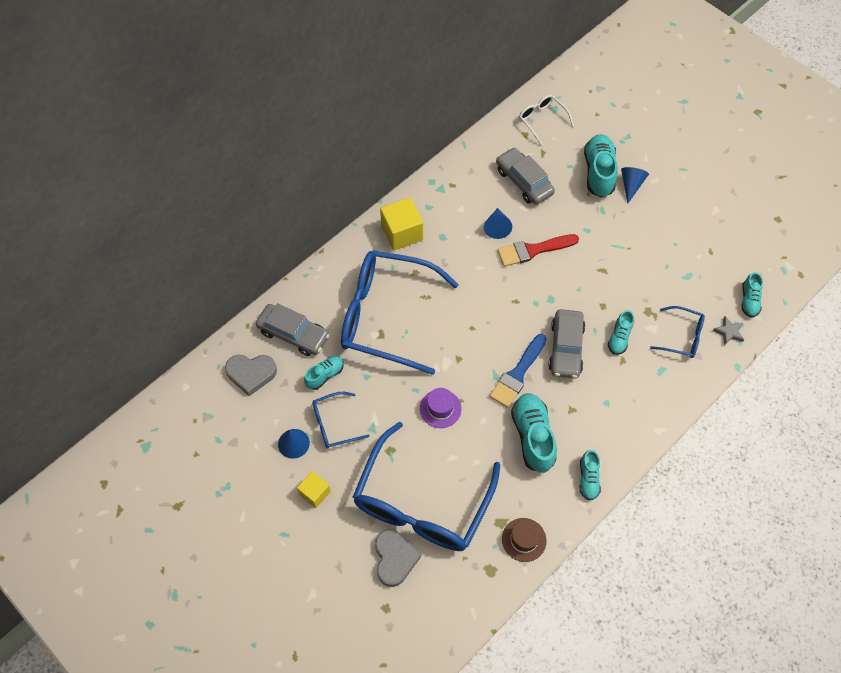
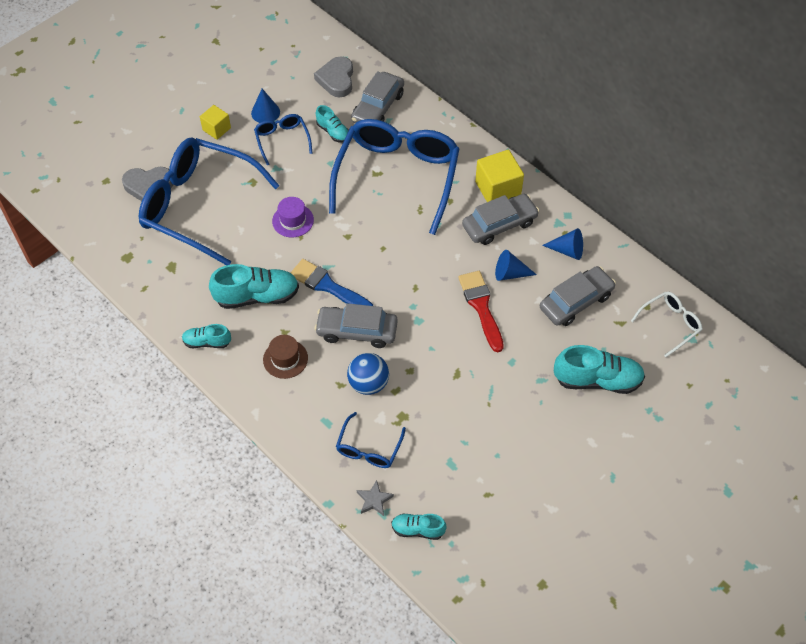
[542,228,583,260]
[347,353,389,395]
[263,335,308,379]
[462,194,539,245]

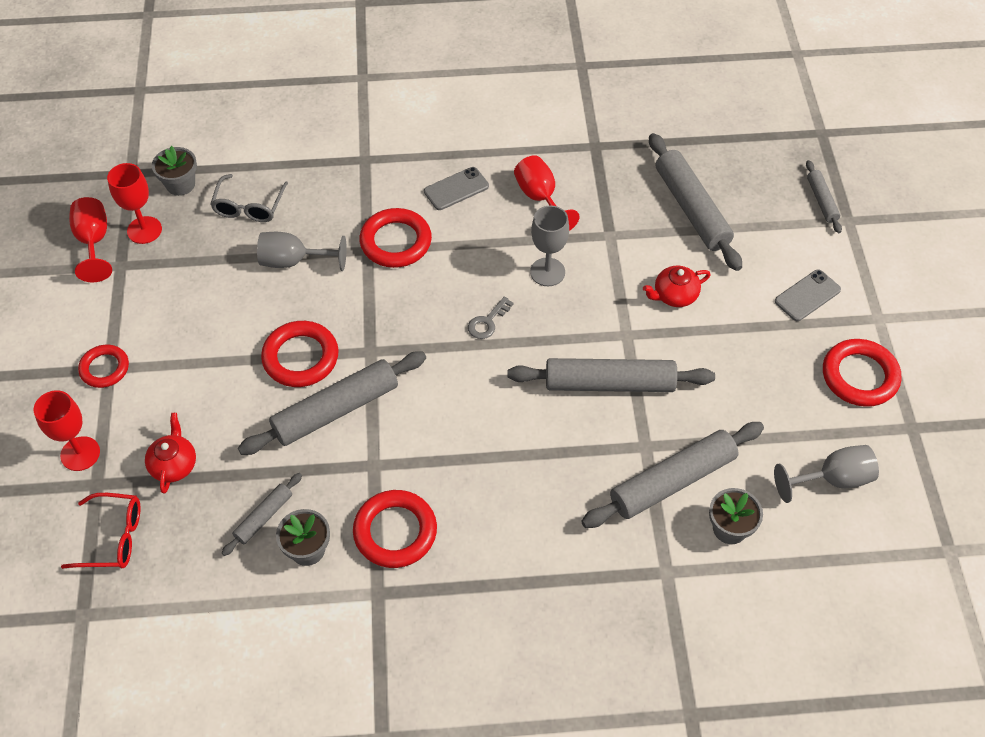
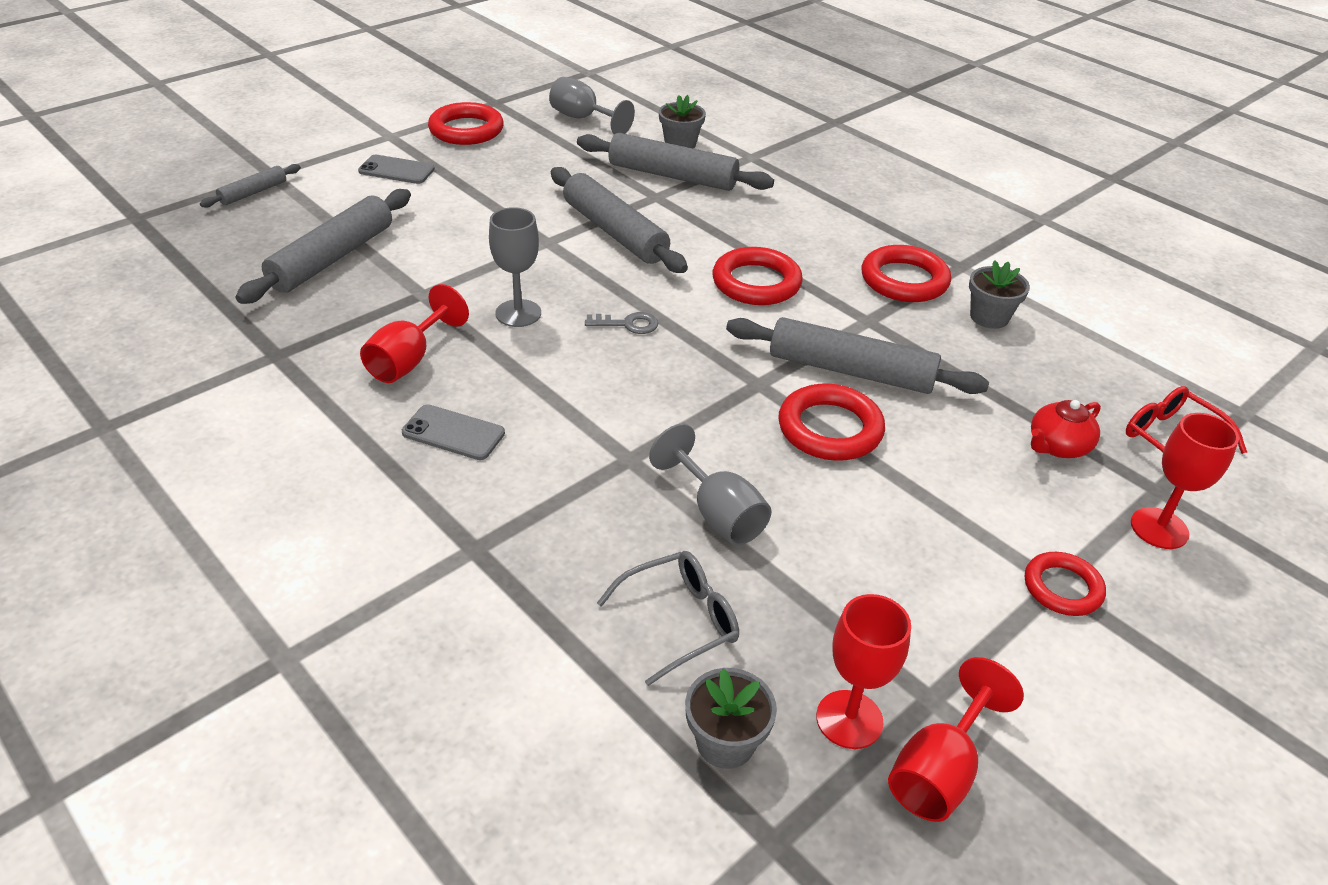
[712,247,803,305]
[643,266,711,307] (first image)
[222,473,302,556] (first image)

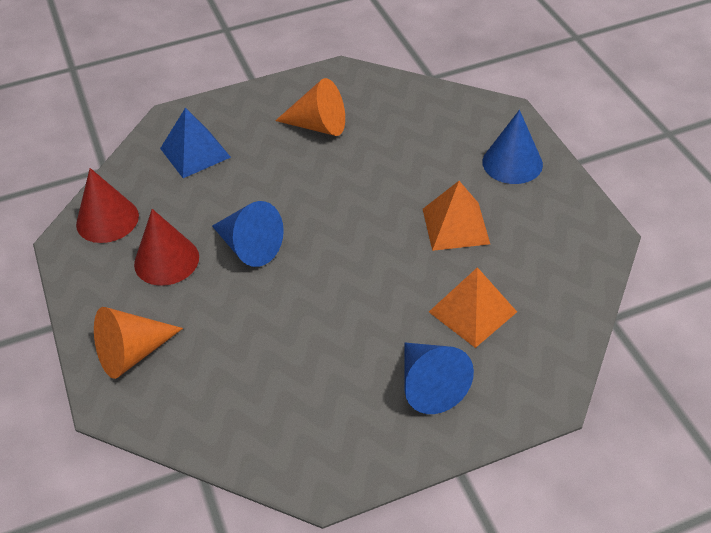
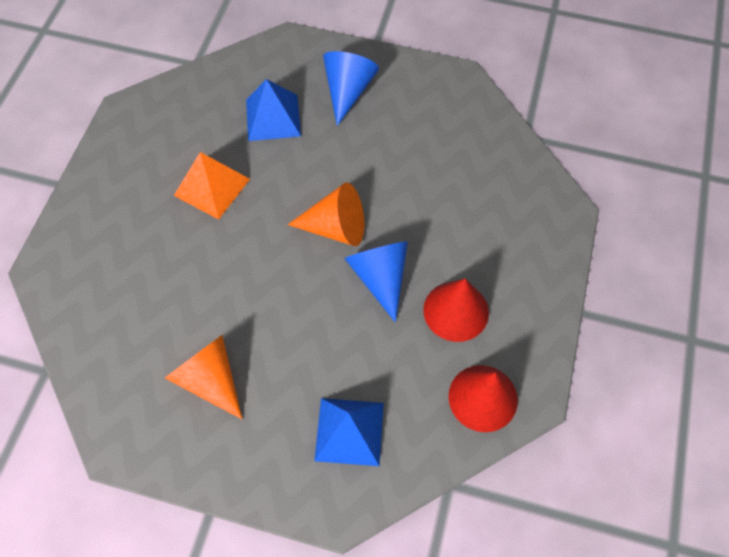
[482,110,543,184] (first image)
[246,79,301,141]
[288,183,364,246]

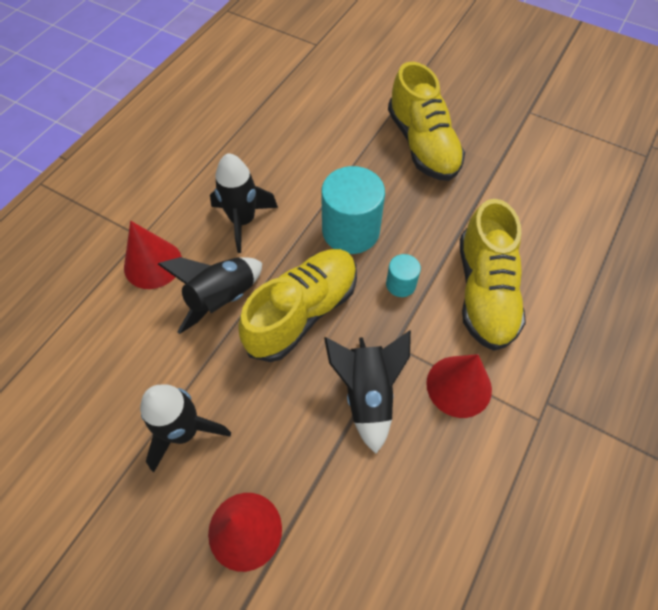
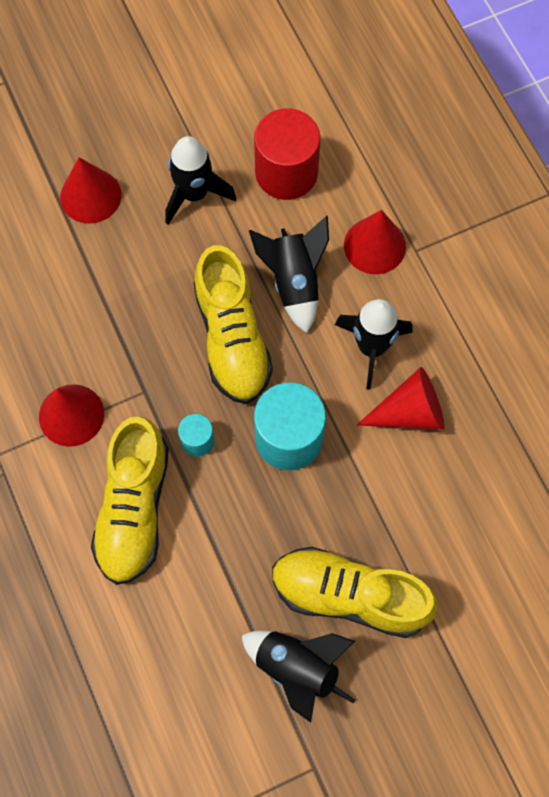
[91,416,169,585]
[241,630,355,723]
[254,108,320,200]
[357,367,444,430]

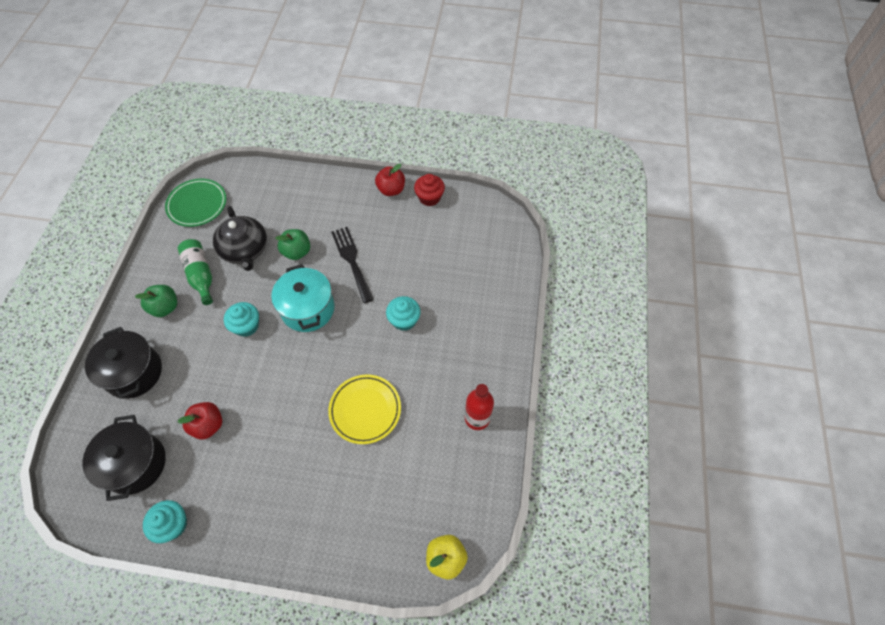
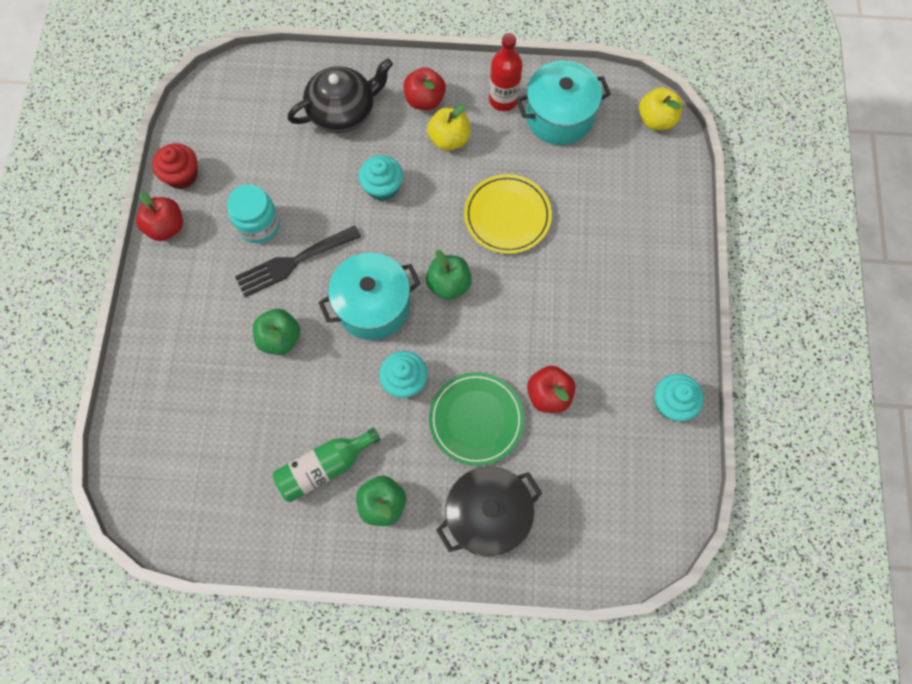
[429,372,524,466]
[287,58,393,133]
[82,415,166,501] (first image)
[516,61,611,145]
[403,67,446,110]
[427,104,470,151]
[227,184,280,243]
[426,250,472,300]

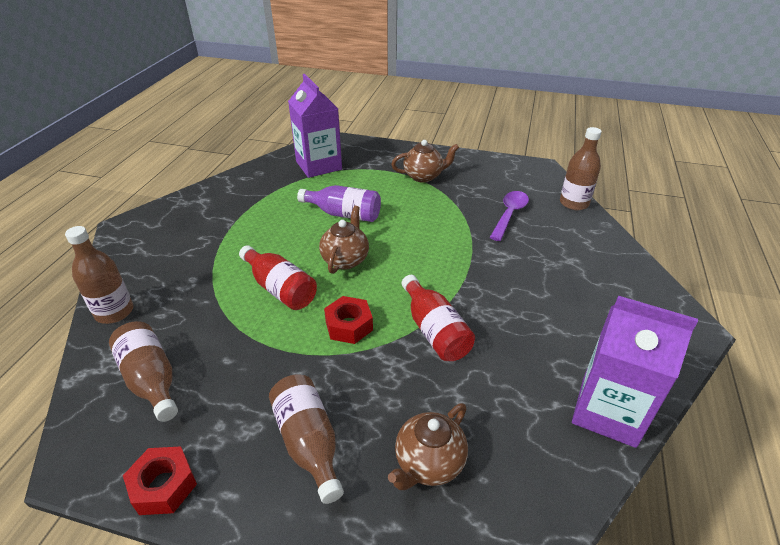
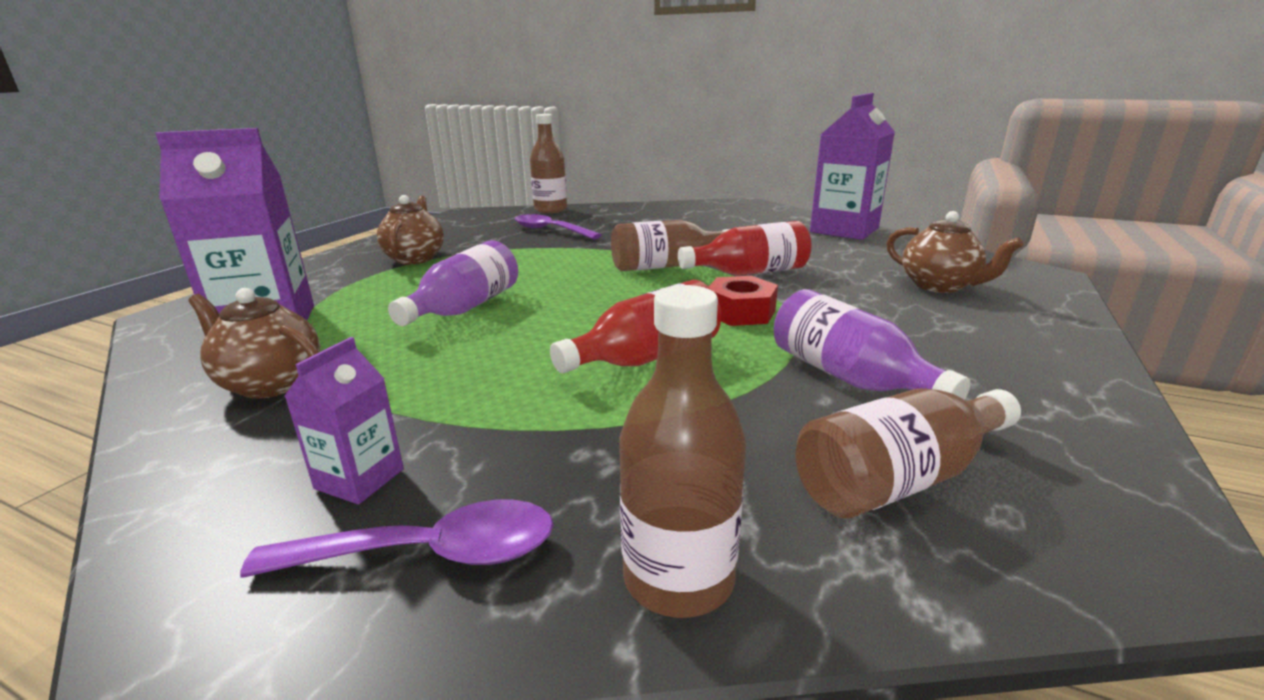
[188,288,320,399]
[611,220,730,271]
[123,446,197,515] (first image)
[774,289,970,400]
[285,337,404,505]
[240,500,554,577]

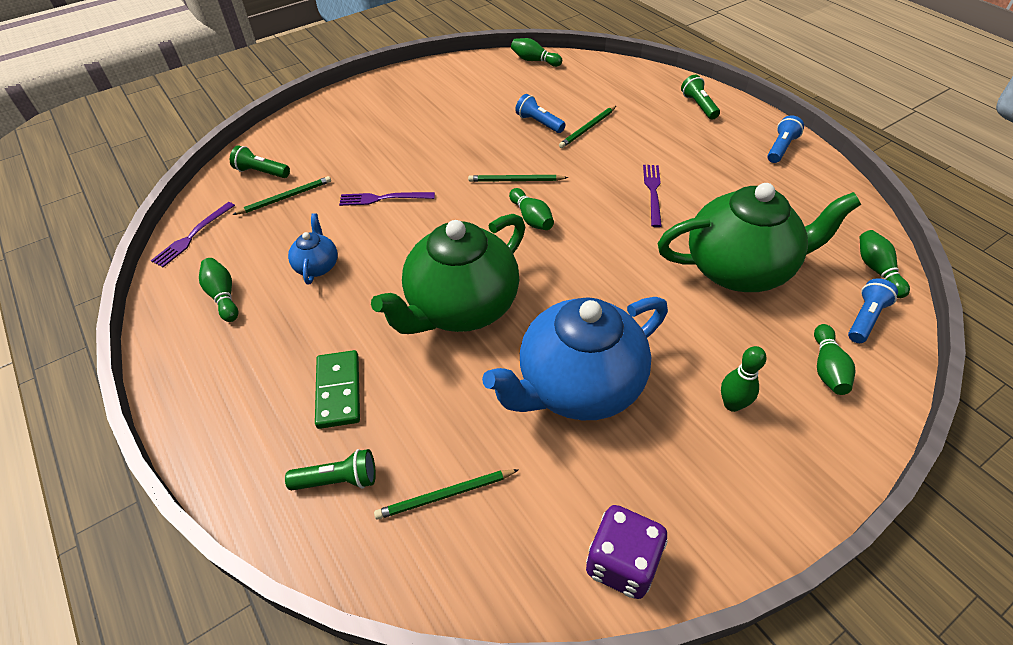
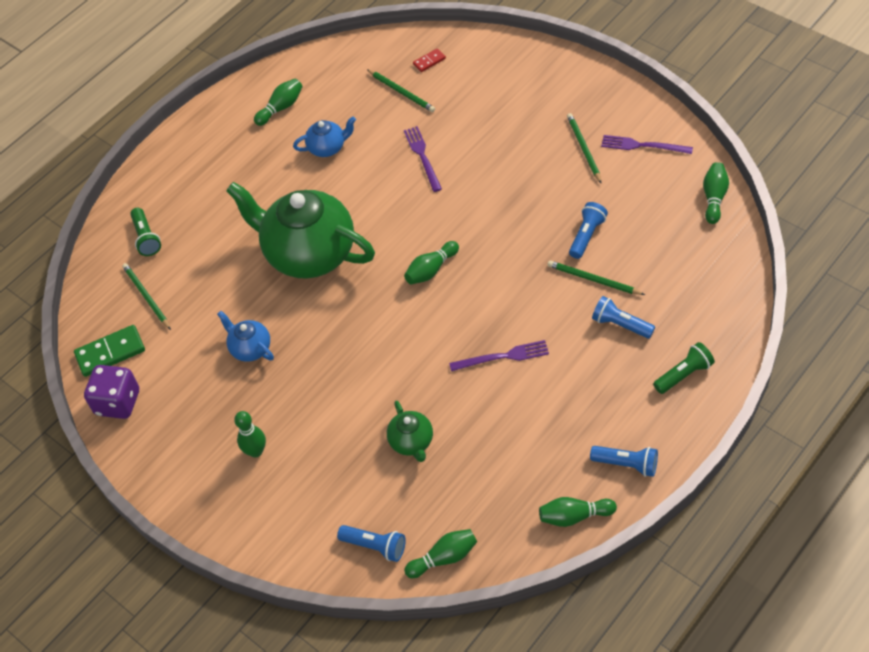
[413,48,446,72]
[567,113,601,183]
[387,401,433,462]
[601,135,693,154]
[217,311,274,362]
[539,497,617,527]
[74,325,145,377]
[592,296,655,339]

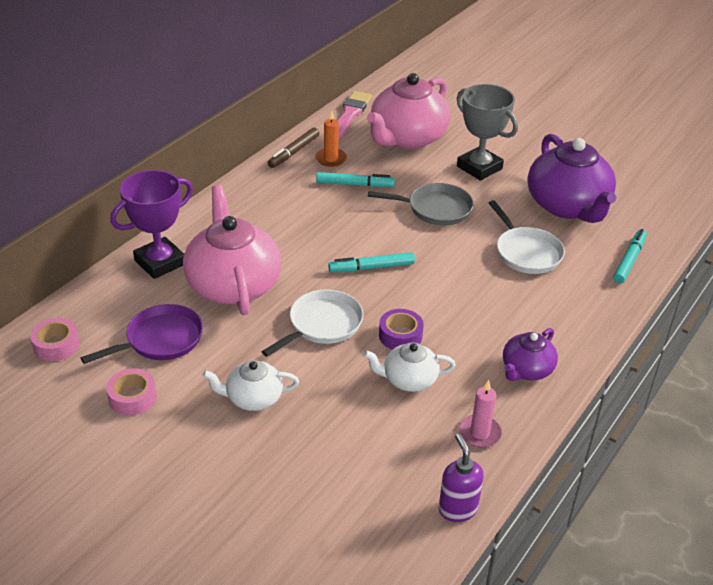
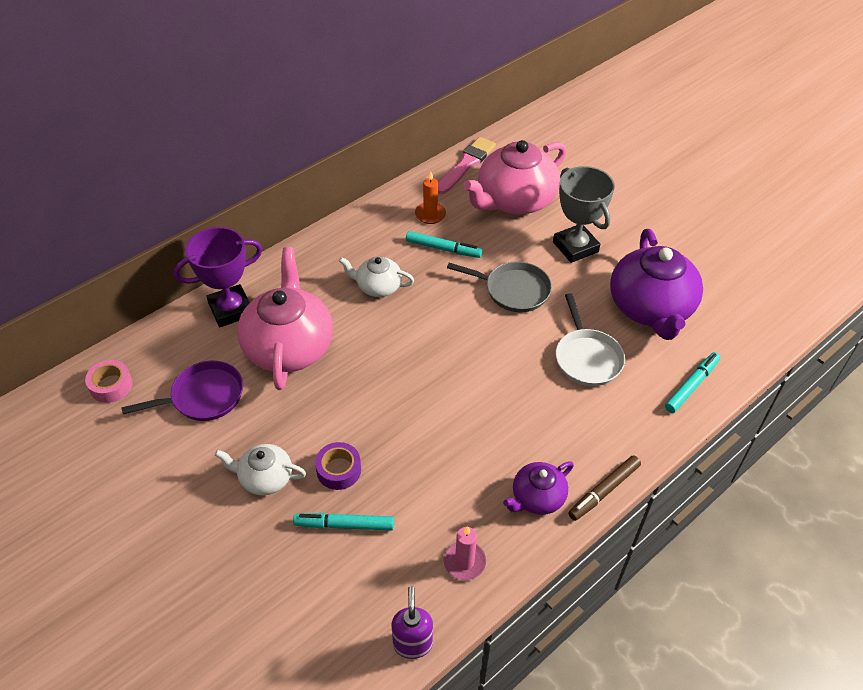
[568,455,641,521]
[293,513,394,531]
[262,290,363,357] (first image)
[315,442,361,490]
[339,256,414,297]
[106,368,157,416] (first image)

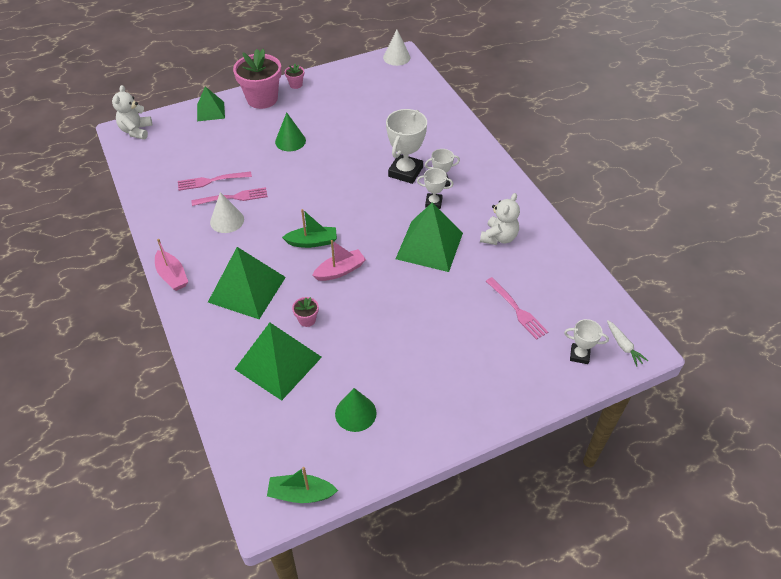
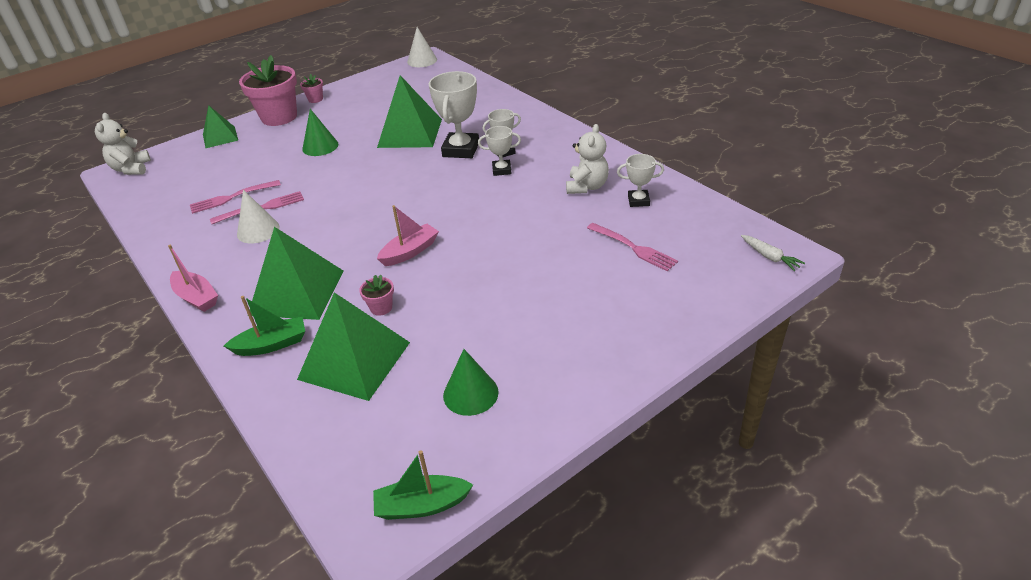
[377,75,442,148]
[224,296,305,356]
[617,154,664,207]

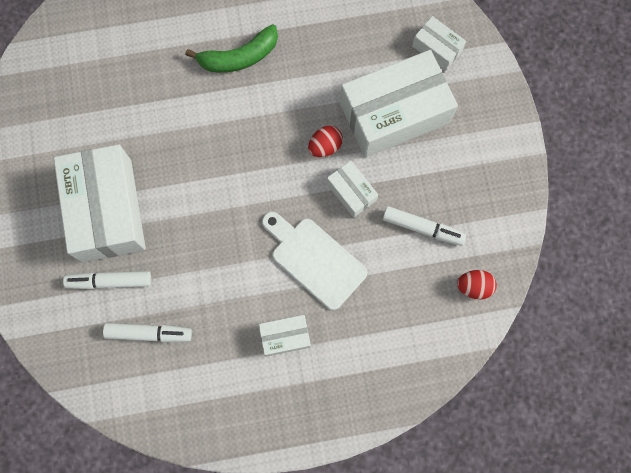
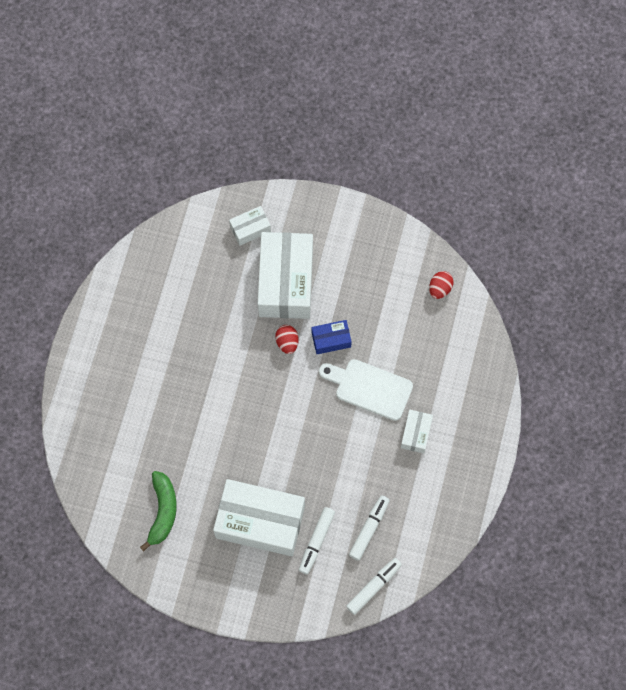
[140,471,177,551]
[312,320,352,354]
[346,558,402,615]
[319,359,413,421]

